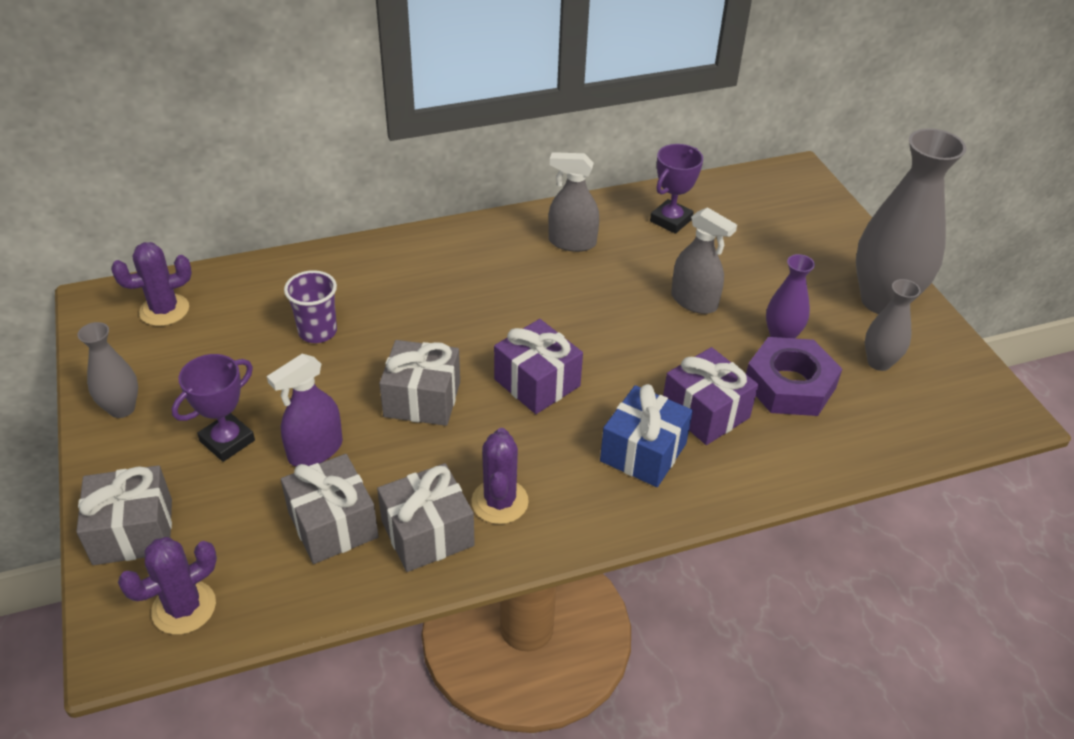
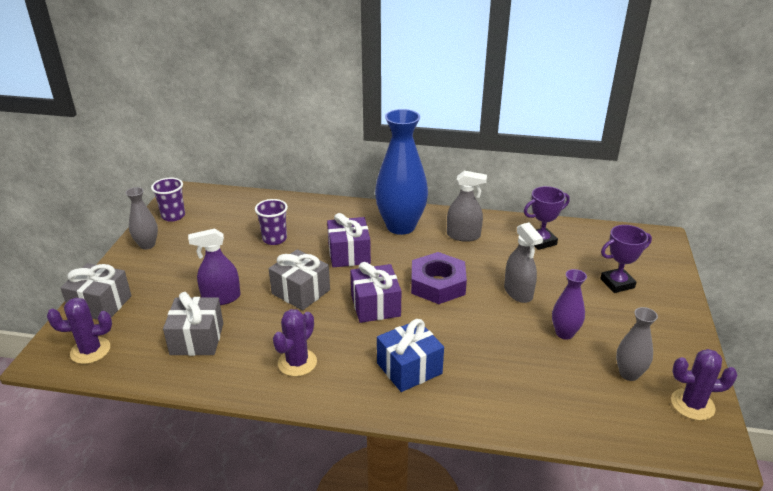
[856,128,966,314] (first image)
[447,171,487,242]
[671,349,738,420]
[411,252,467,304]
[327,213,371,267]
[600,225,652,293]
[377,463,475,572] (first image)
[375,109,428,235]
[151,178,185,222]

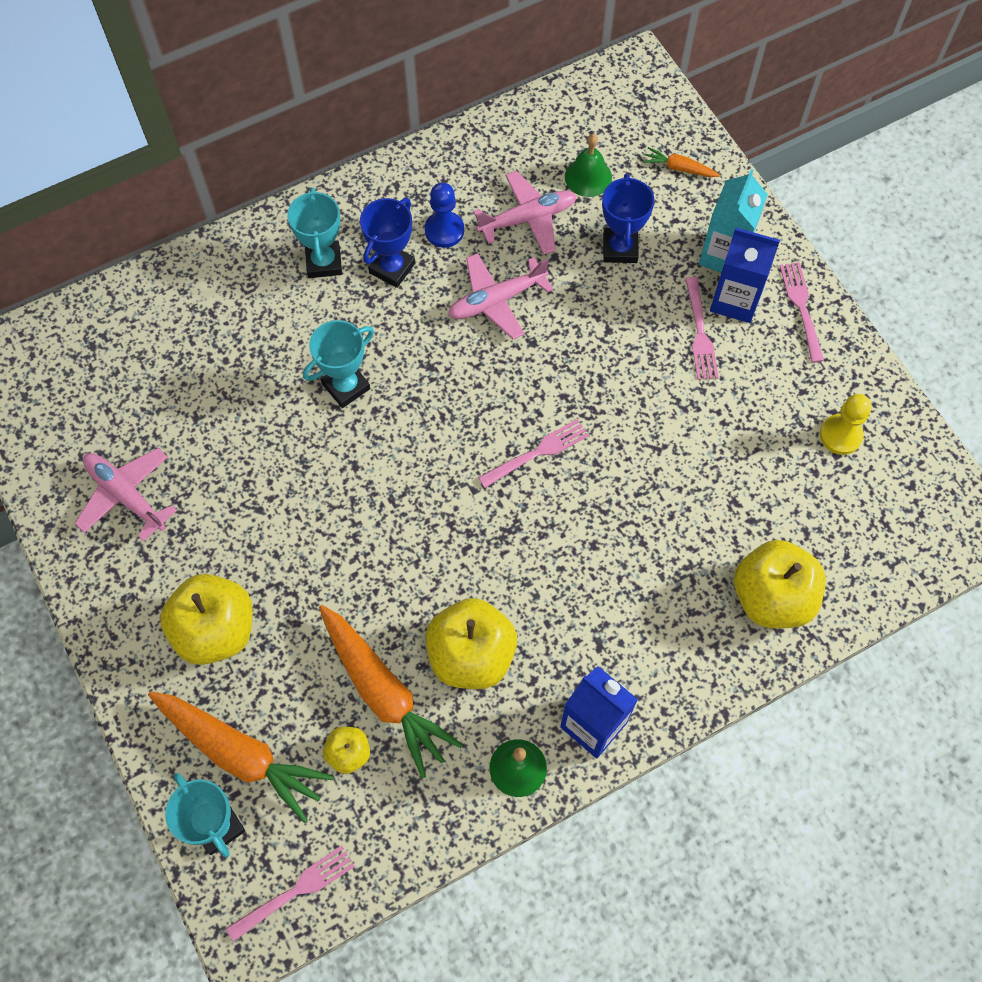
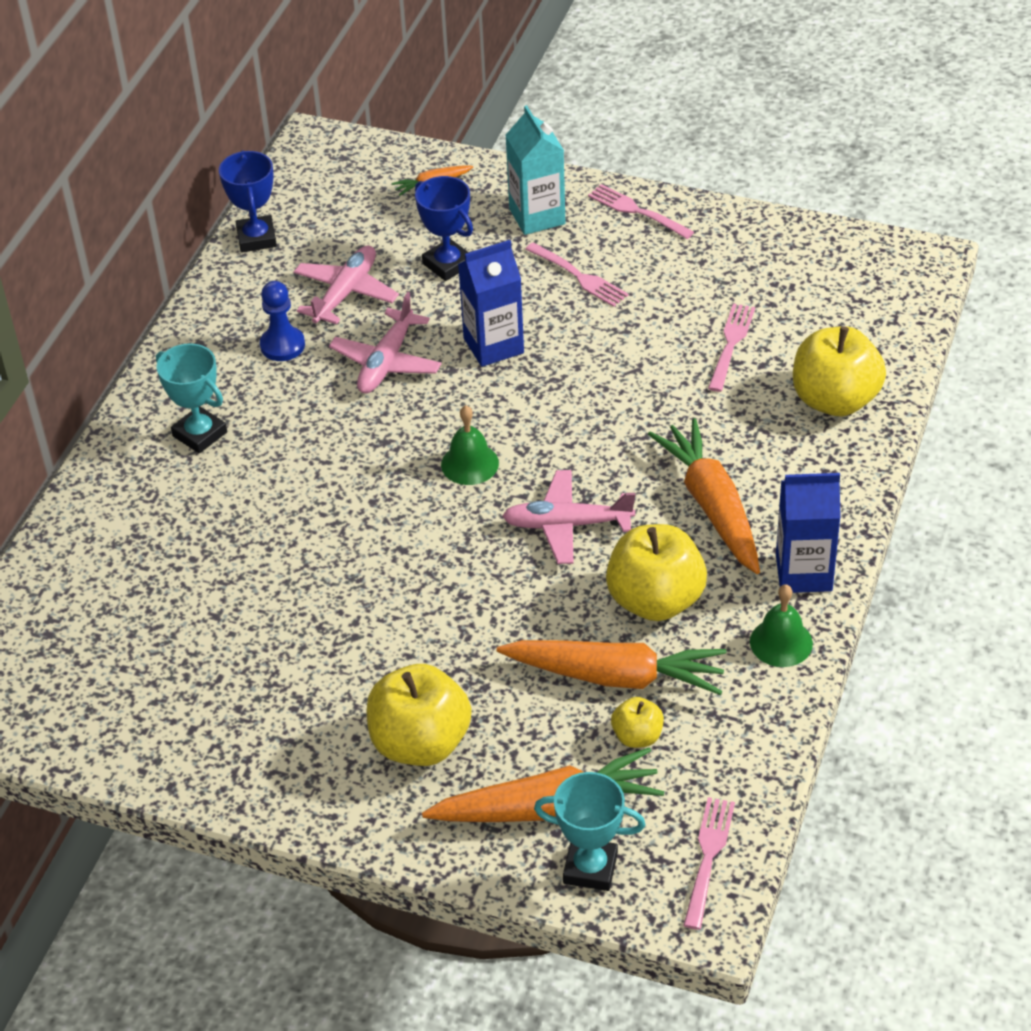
[441,405,499,485]
[219,151,277,252]
[458,240,524,367]
[303,320,374,408] (first image)
[820,394,871,455] (first image)
[708,303,755,392]
[502,470,635,564]
[648,418,760,574]

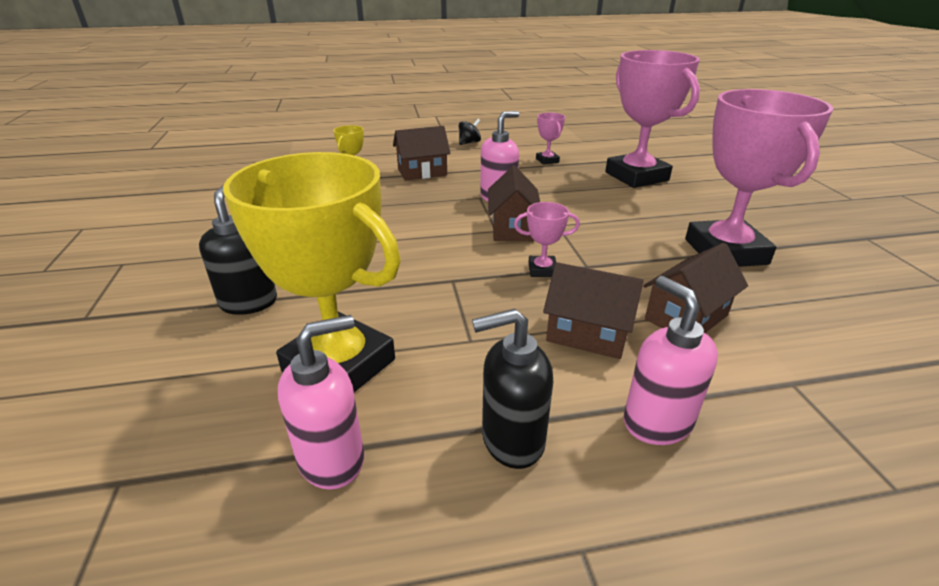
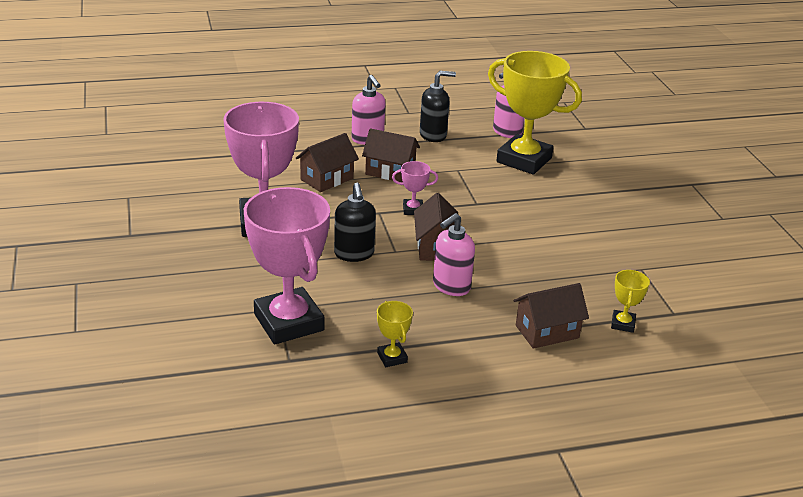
[377,301,413,367]
[459,119,481,145] (first image)
[334,183,376,262]

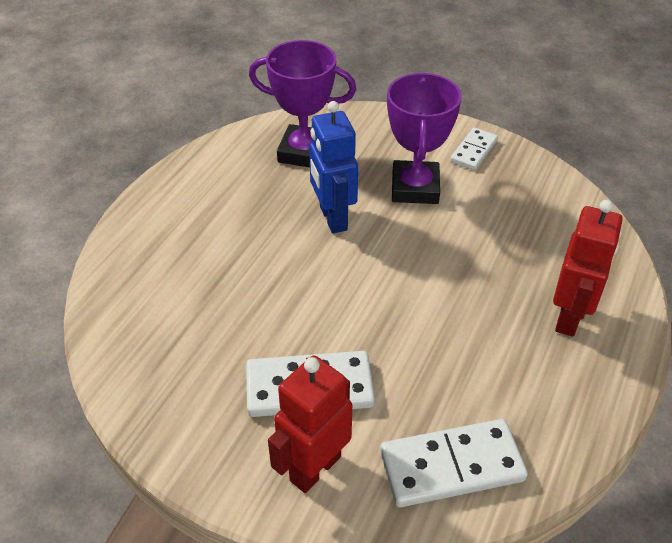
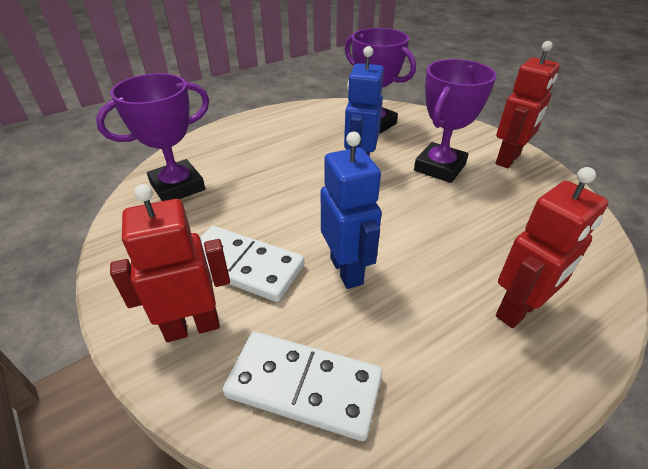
[495,41,560,168]
[96,73,209,201]
[321,132,382,289]

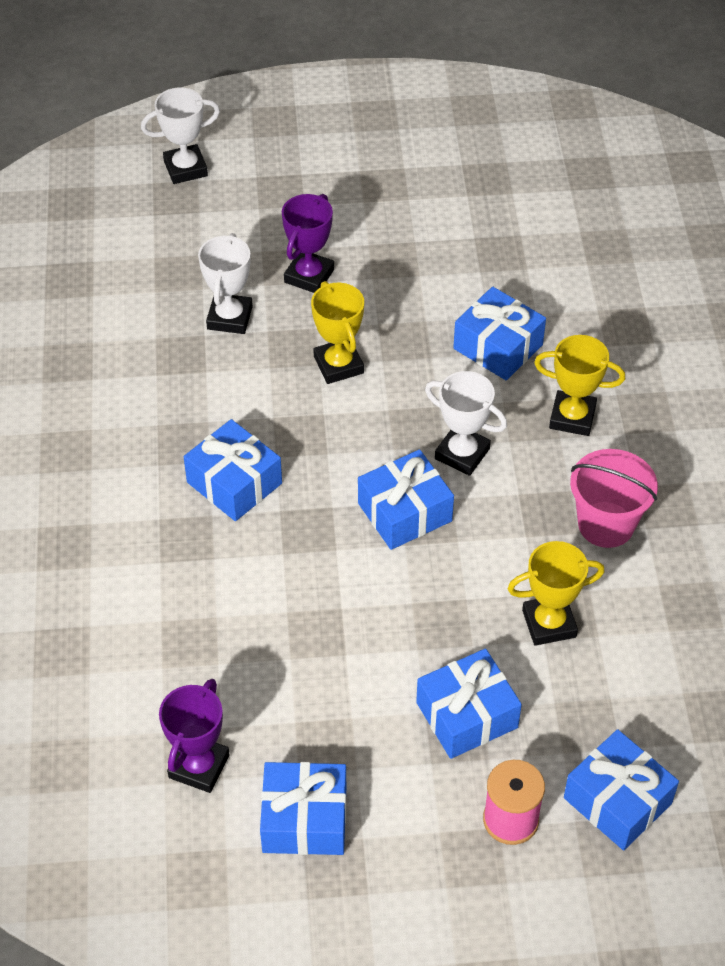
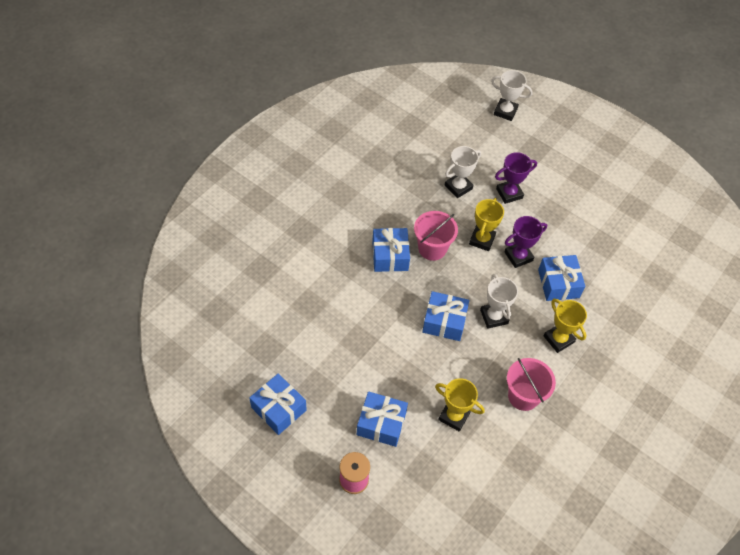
[505,216,547,268]
[564,729,679,850] (first image)
[414,211,458,261]

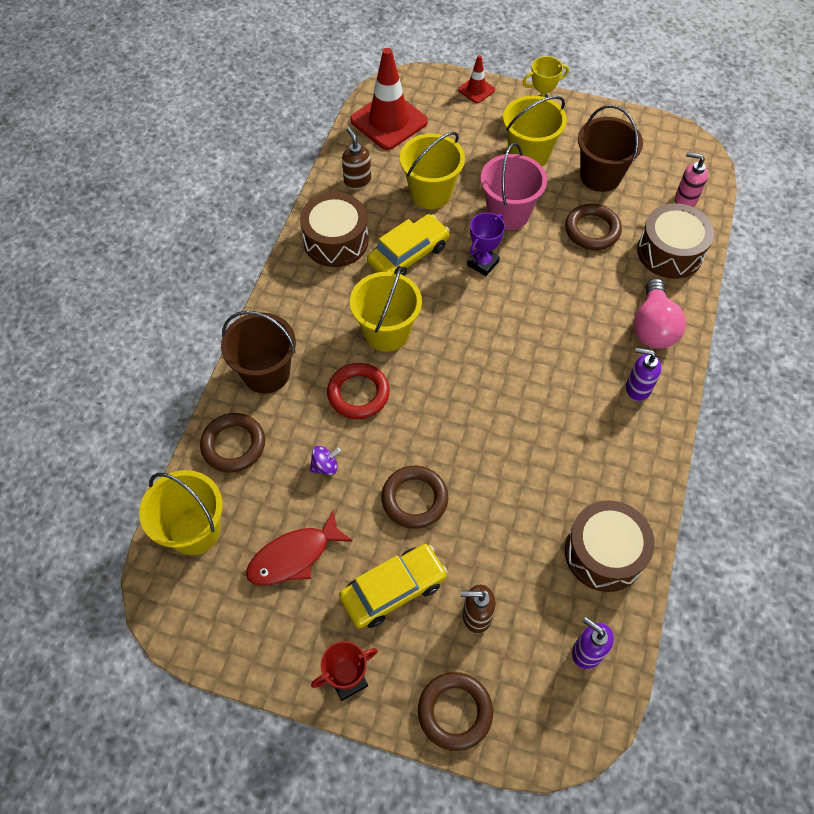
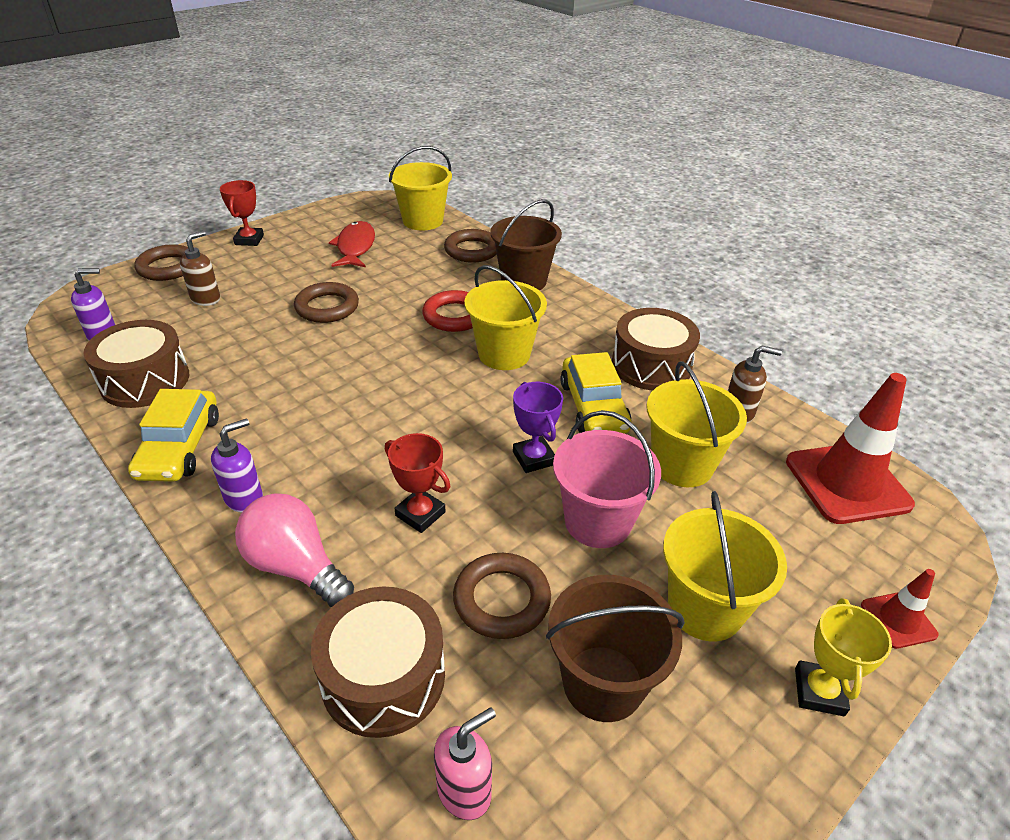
[309,446,341,475] (first image)
[128,389,219,482]
[385,433,450,533]

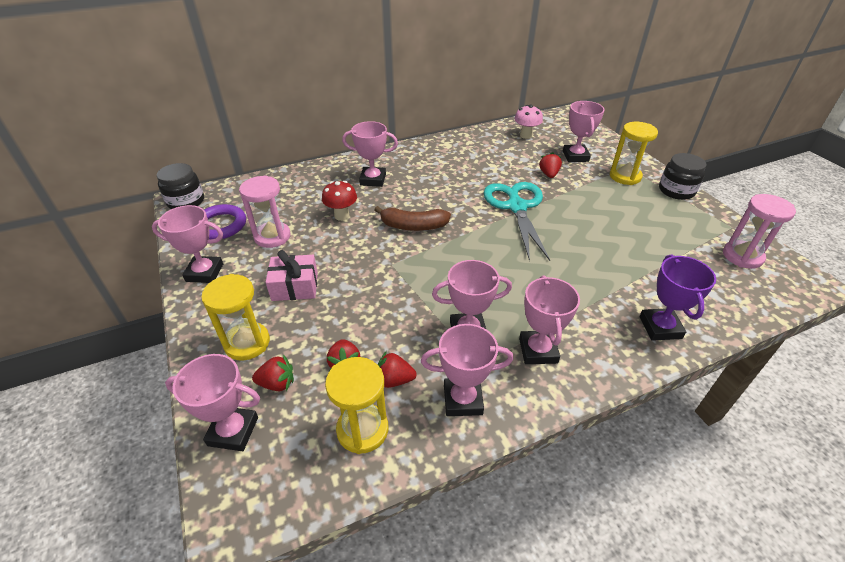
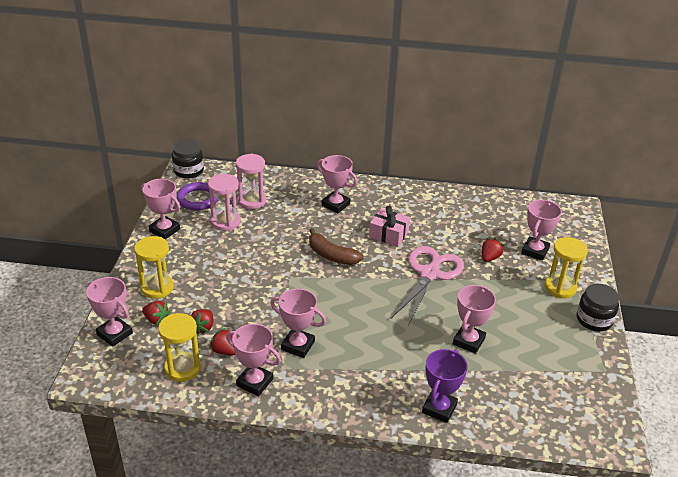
[514,105,543,139] (first image)
[322,181,357,221] (first image)
[391,246,464,326]
[236,154,266,209]
[369,206,410,247]
[453,285,496,354]

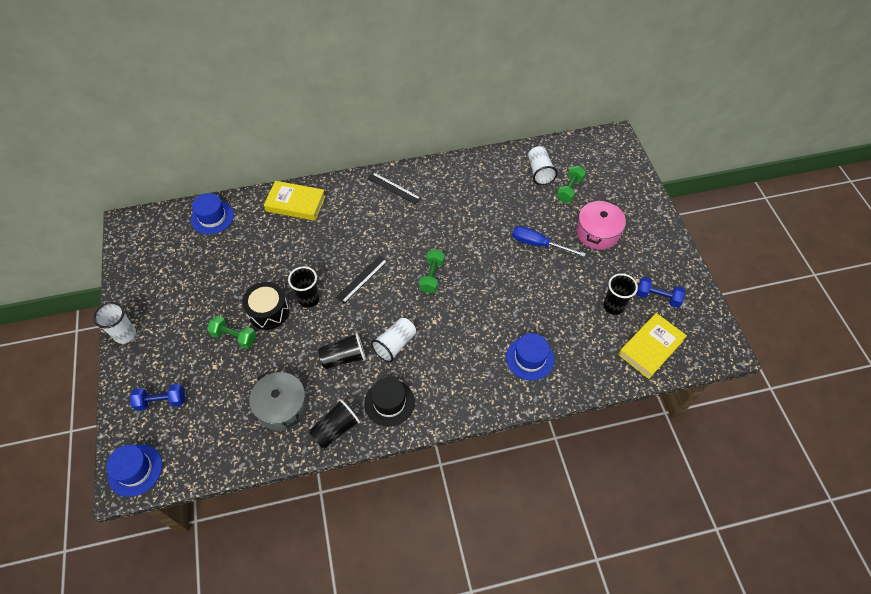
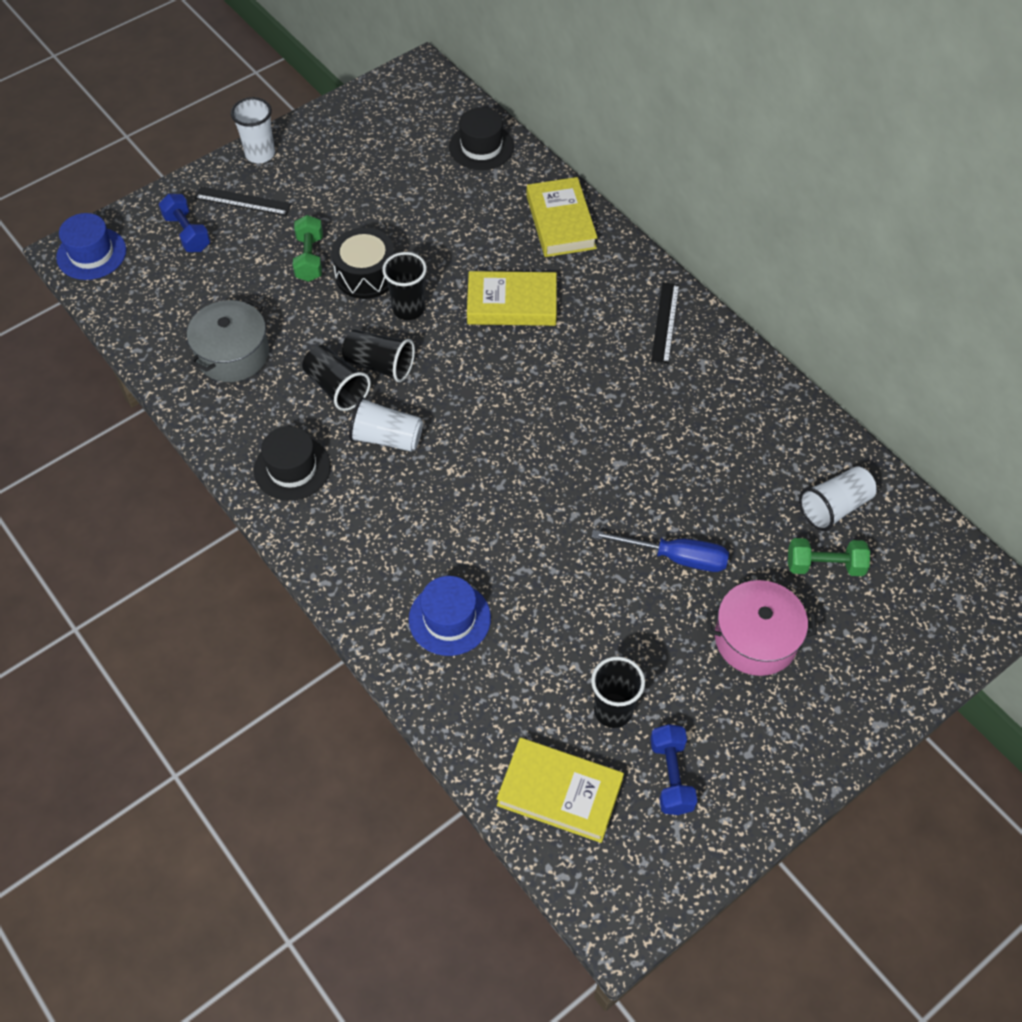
[449,107,514,170]
[592,530,729,572]
[419,249,445,293] (first image)
[195,186,292,216]
[342,329,415,382]
[467,271,557,326]

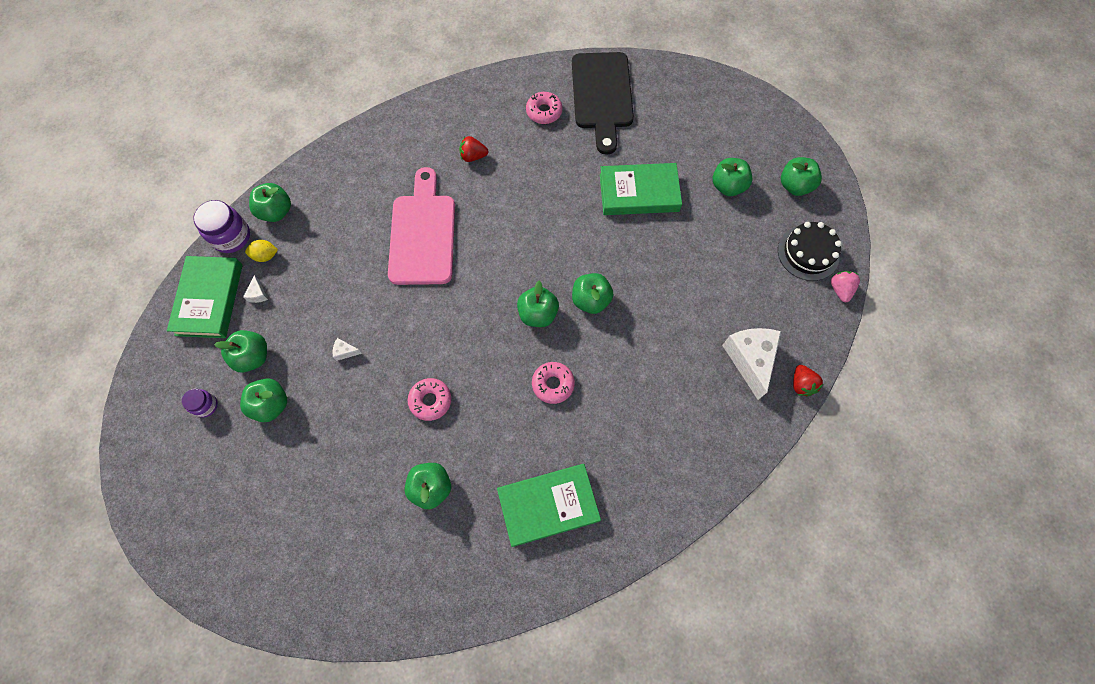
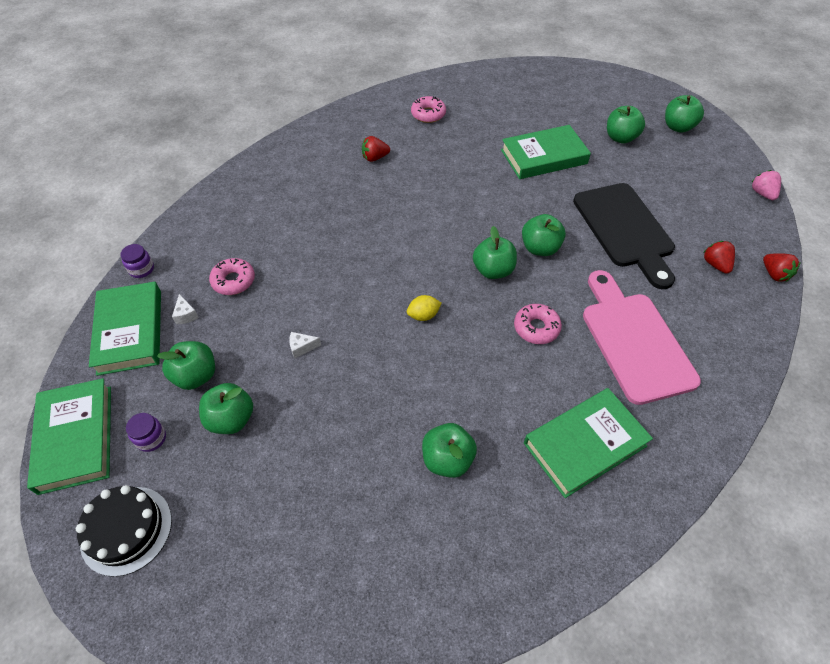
[573,183,675,289]
[583,270,701,405]
[249,183,291,222] (first image)
[120,244,154,278]
[76,485,172,577]
[407,295,442,321]
[703,241,735,274]
[209,258,255,295]
[27,378,111,495]

